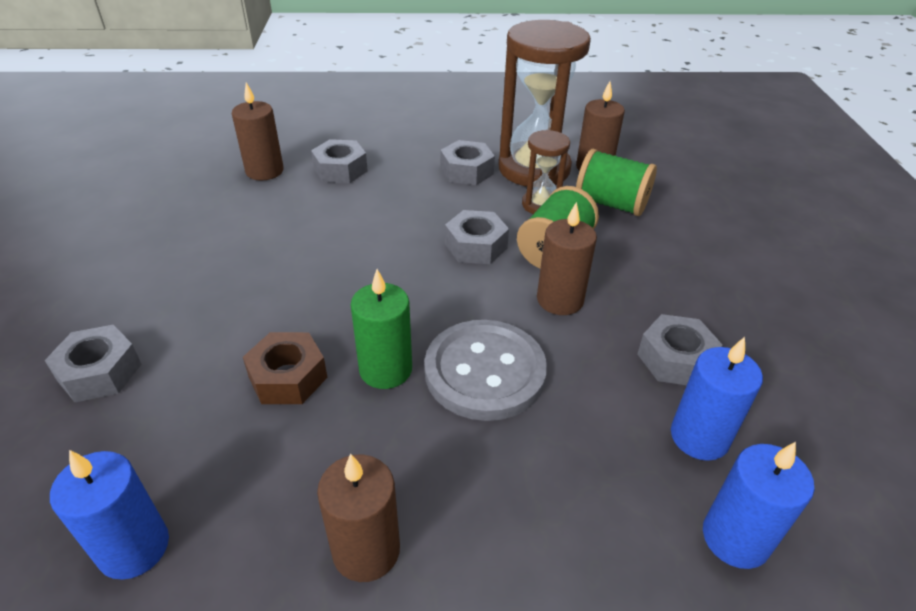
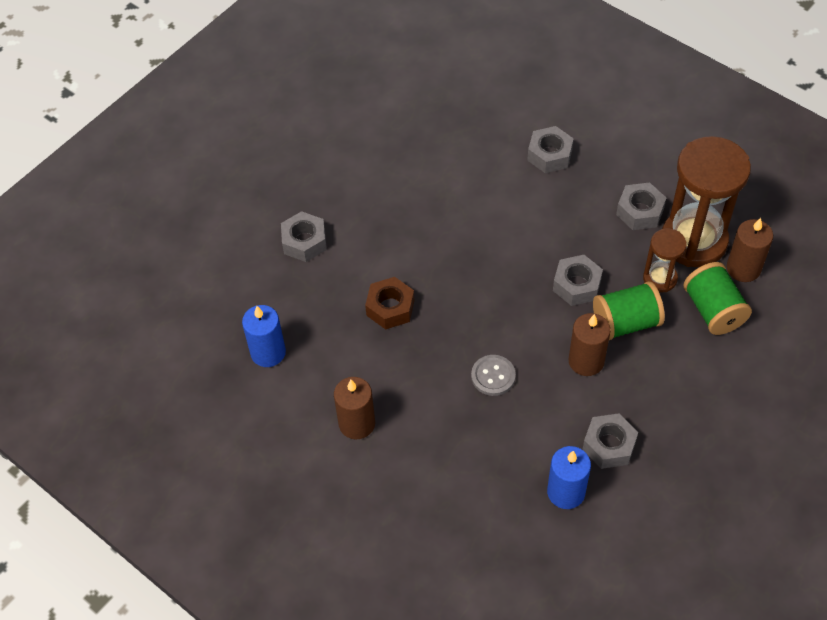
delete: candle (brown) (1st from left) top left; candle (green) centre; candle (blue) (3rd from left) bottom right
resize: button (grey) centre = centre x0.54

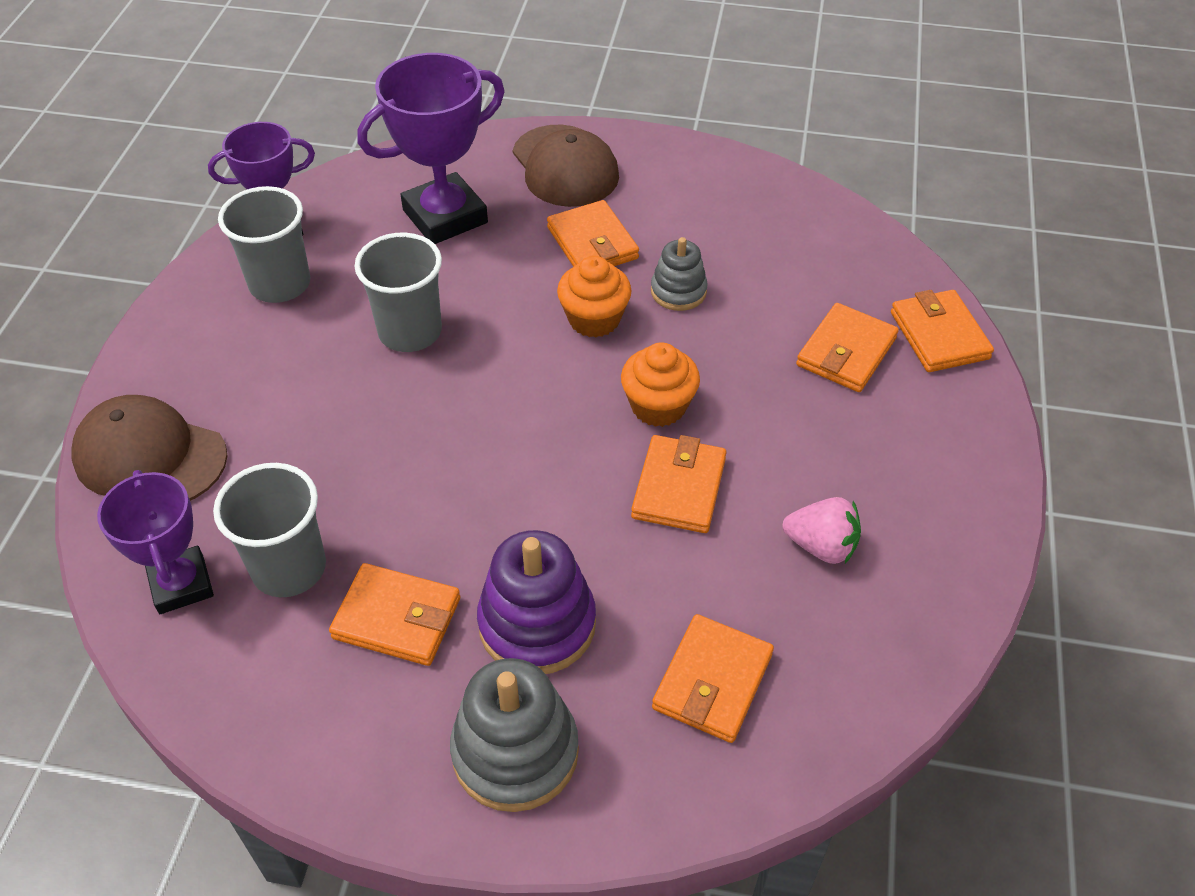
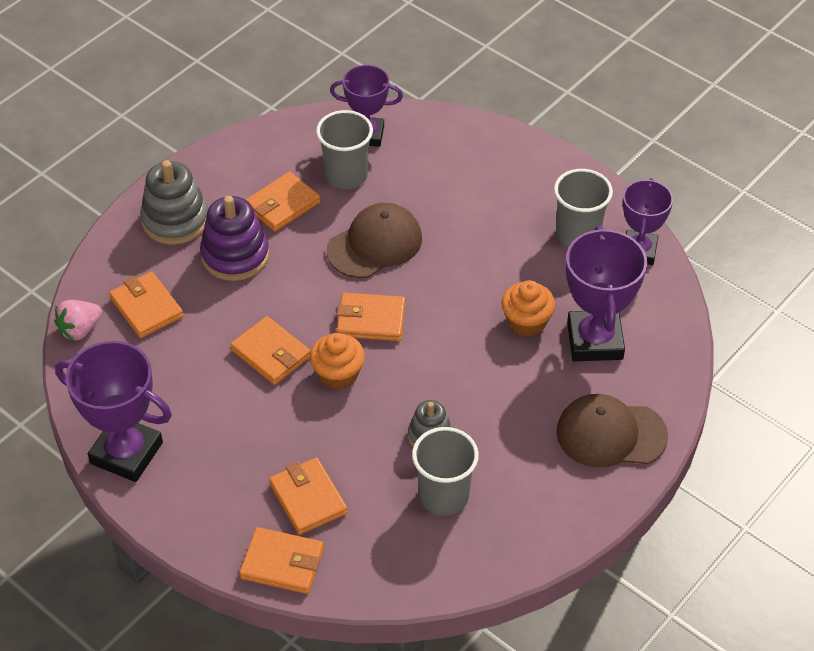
insert: trophy (purple) (1st from left) middle left
move: strawberry (pink) middle right to middle left; cap (brown) (1st from left) middle left to centre; wallet (orange) (2nd from left in the first image) top centre to wallet (orange) (6th from left) centre; cup (grey) (3rd from left in the first image) top left to cup (grey) (2nd from left) bottom centre; cupcake (orange) (1st from left in the first image) top centre to cupcake (orange) (2nd from left) centre

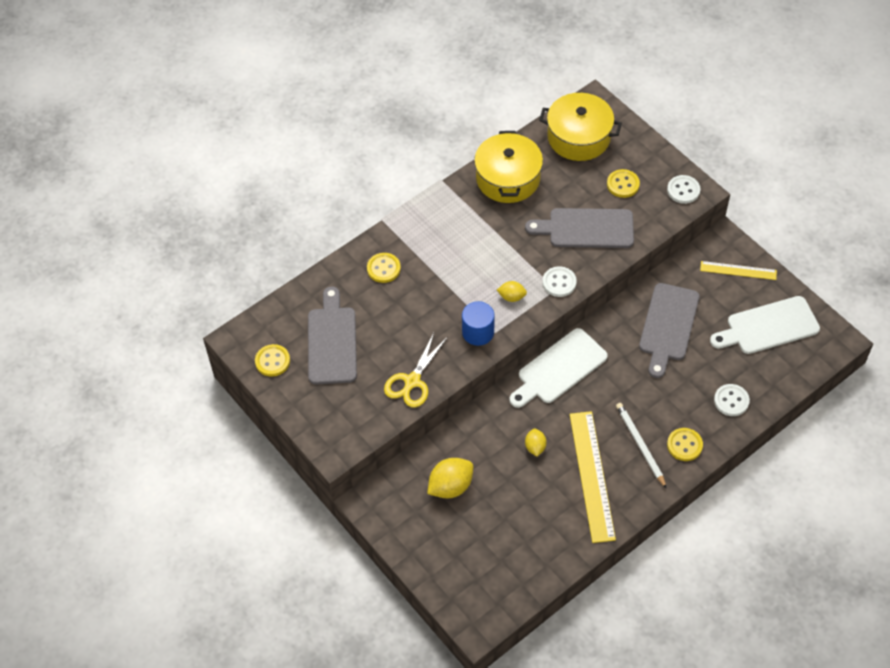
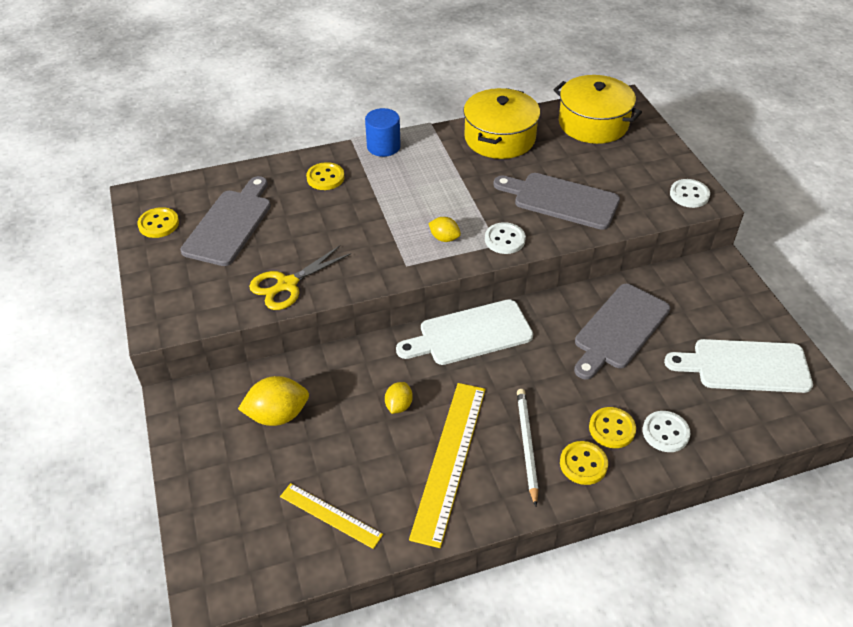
move: ruler (yellow) (2nd from left in the first image) middle right to ruler (yellow) (1st from left) bottom centre; cylinder (blue) centre to top centre; button (yellow) (3rd from left in the first image) top right to button (yellow) (4th from left) bottom right

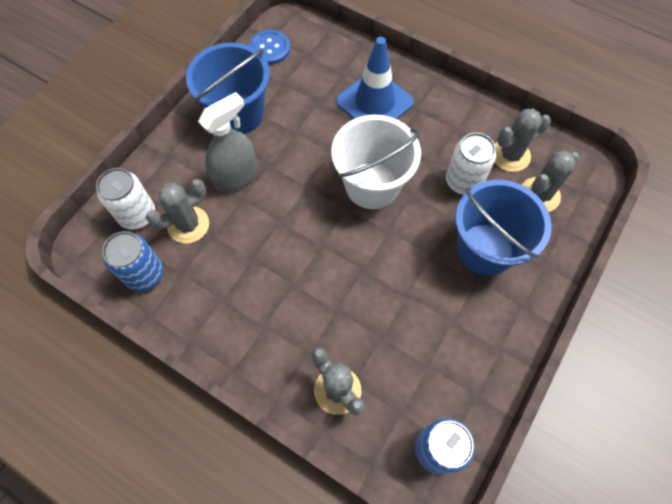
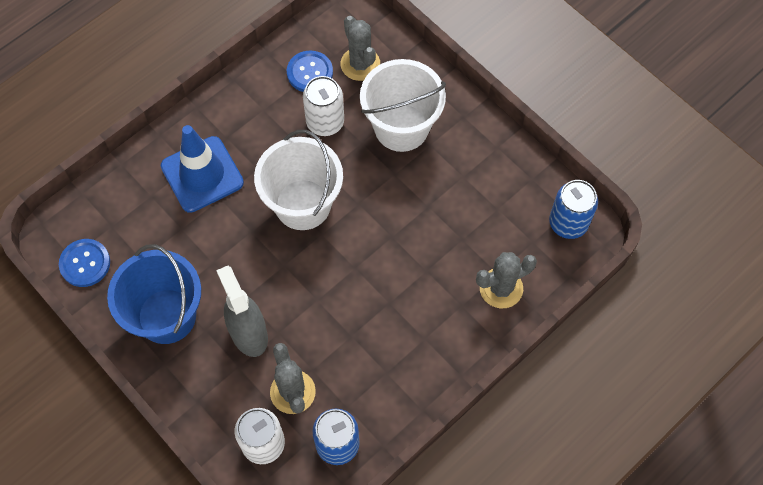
replace: cactus (grey) (3rd from left) top right to button (blue) (2nd from left) top centre
recolor: bucket (blue) (2nd from left) middle right to bucket (white) (2nd from left) top centre

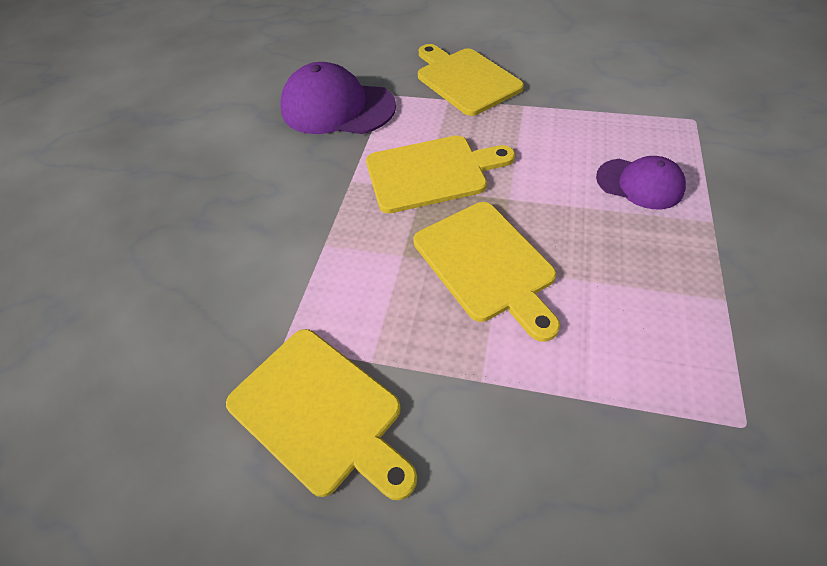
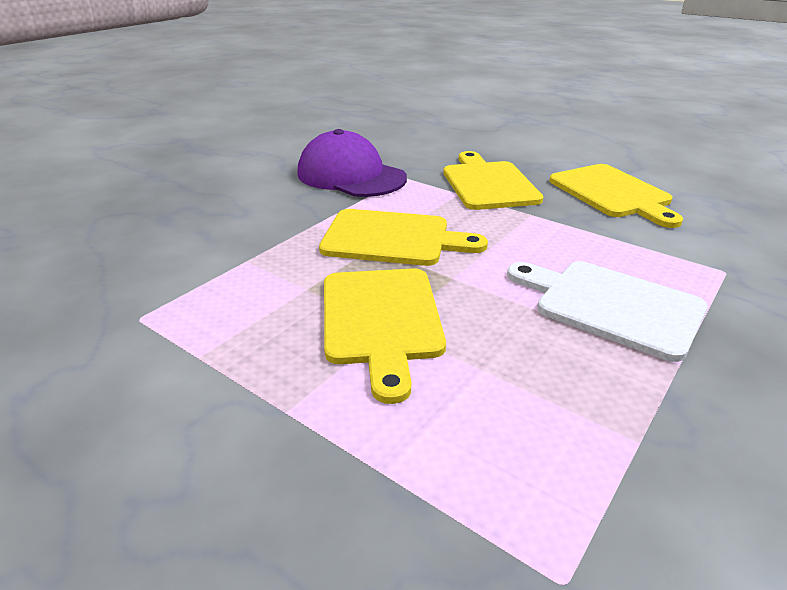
move: cutting board (yellow) (1st from left in the first image) bottom centre to cutting board (yellow) (4th from left) top right
replace: cap (purple) (2nd from left) top right to cutting board (white) middle right

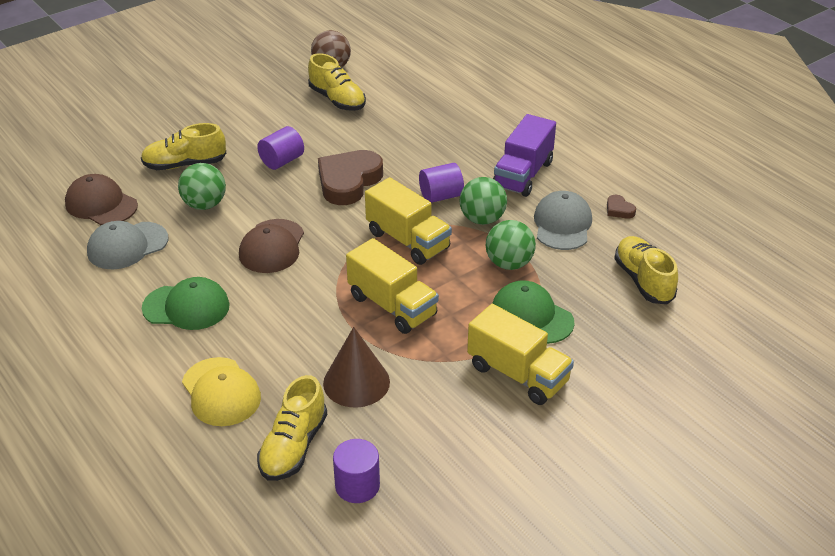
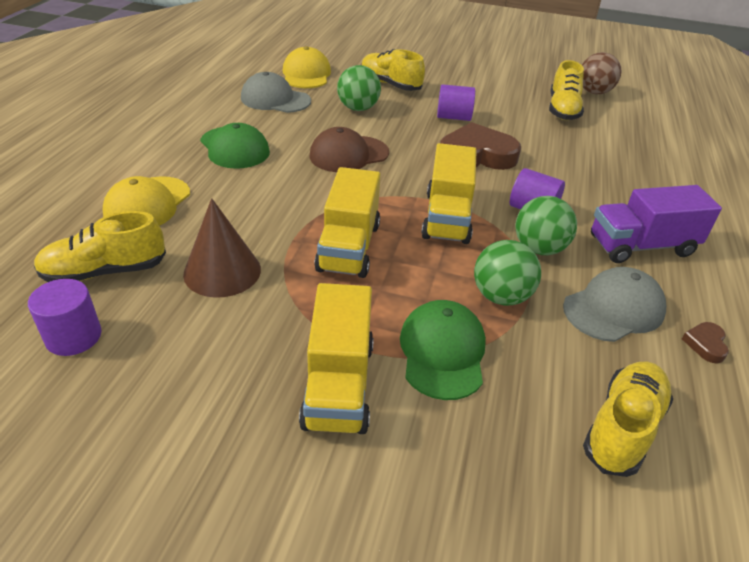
recolor: cap (brown) (1st from left) middle left to cap (yellow) (2nd from left) top centre

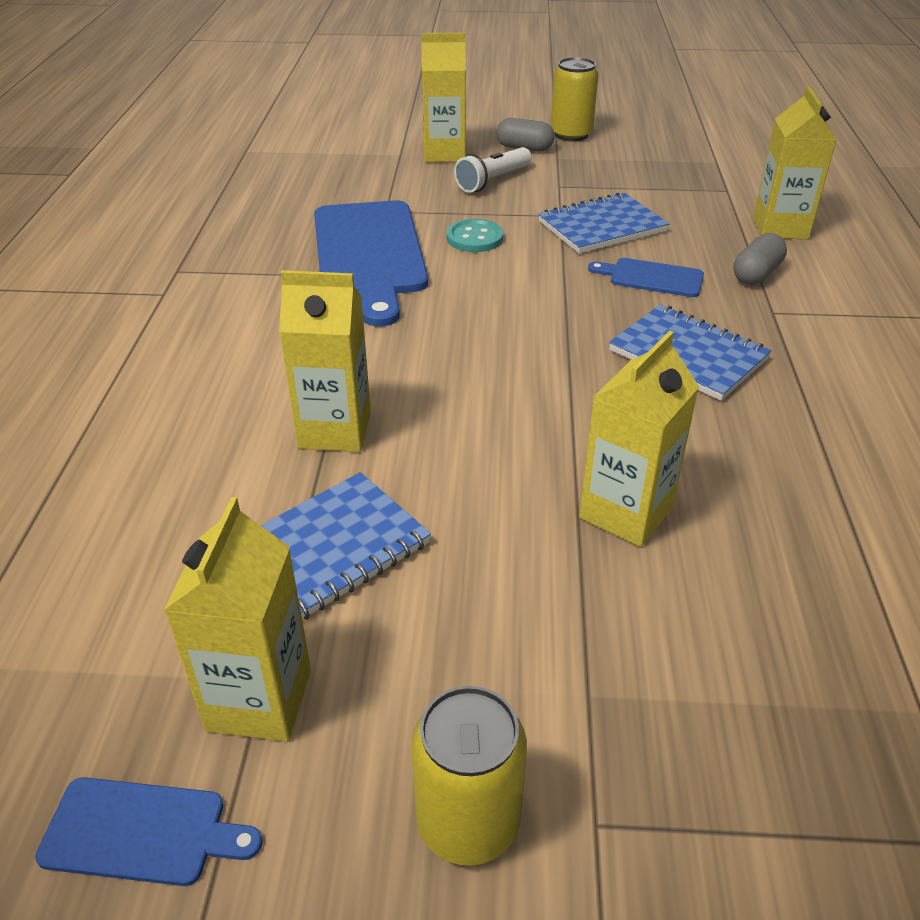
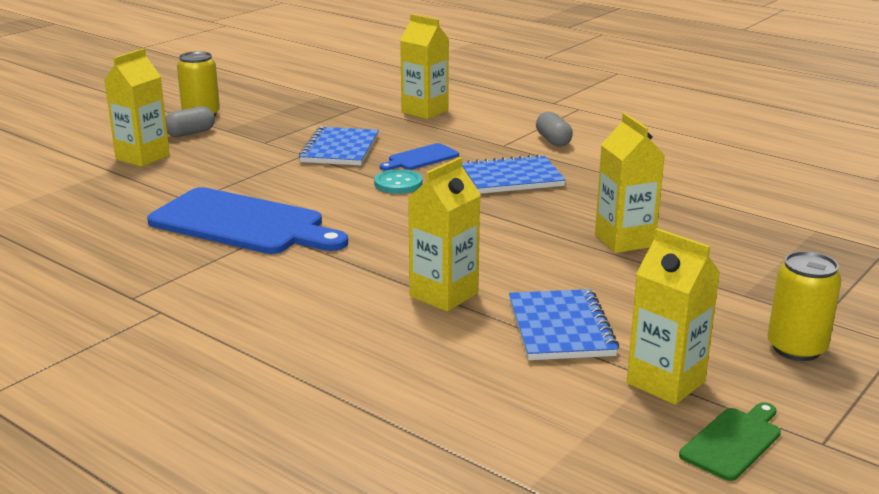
delete: flashlight (white) top centre
move: button (turquoise) top centre to centre; capsule (grey) (2nd from left) top right to top centre
recolor: cutting board (blue) (1st from left) bottom left to cutting board (green) bottom right

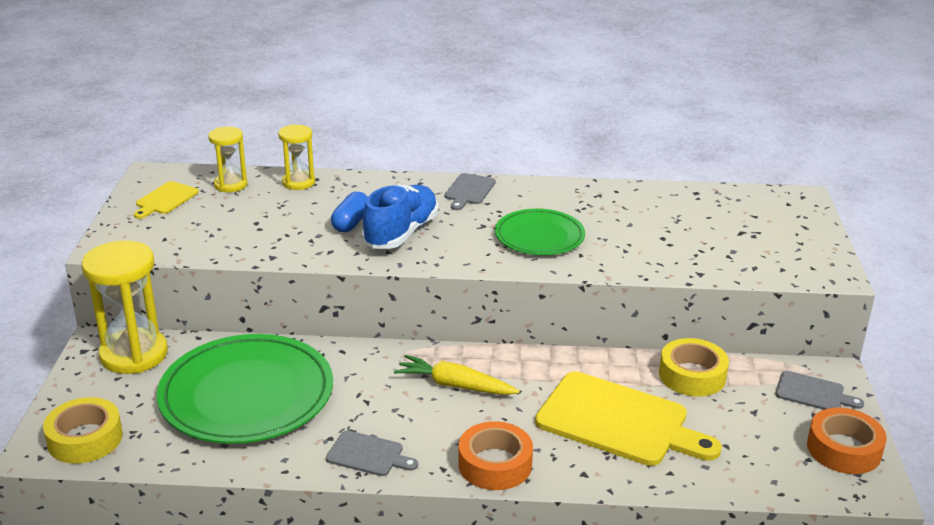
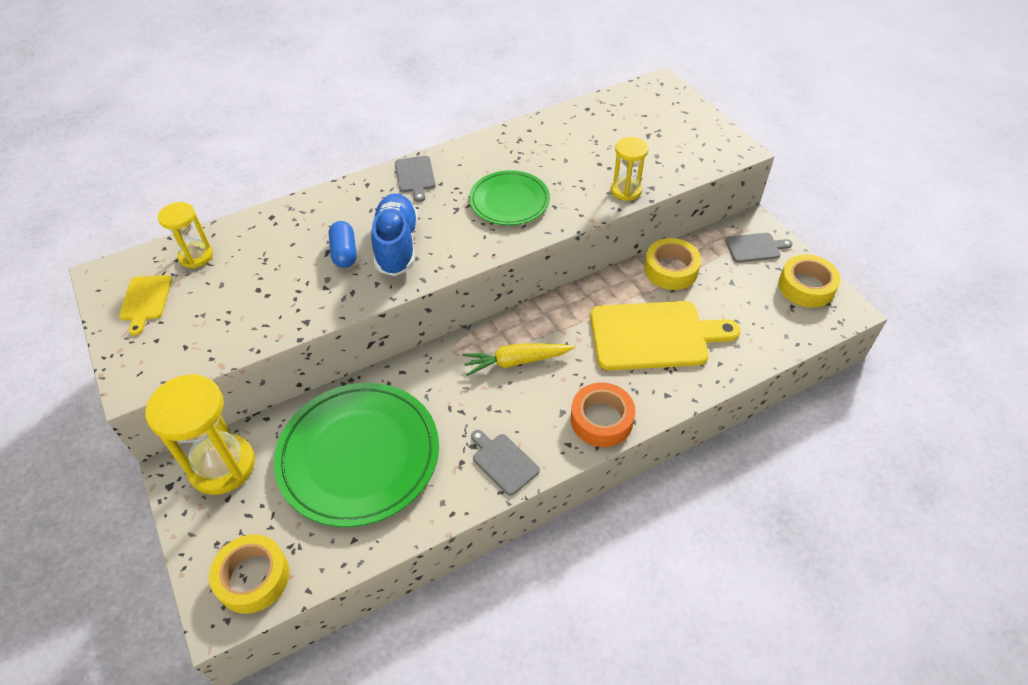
move: hourglass (yellow) (3rd from left) top left to top centre
recolor: tape (orange) (2nd from left) bottom right to tape (yellow) (3rd from left) middle right
rotate: cutting board (grey) (1st from left in the first image) bottom centre = bottom centre 120 degrees counterclockwise

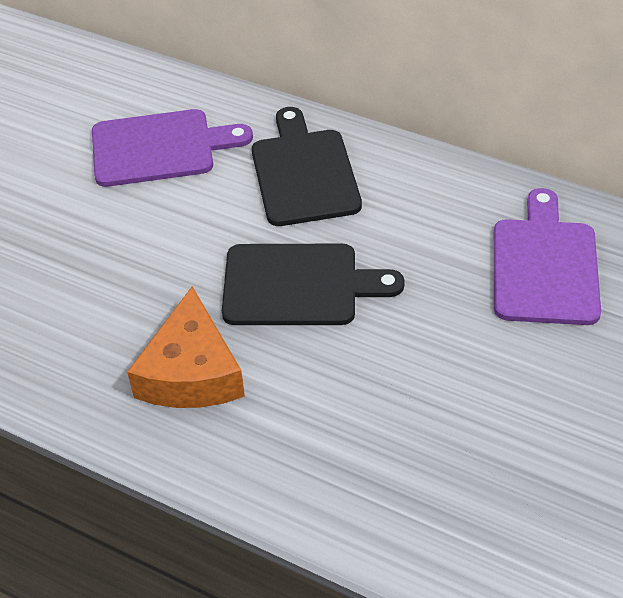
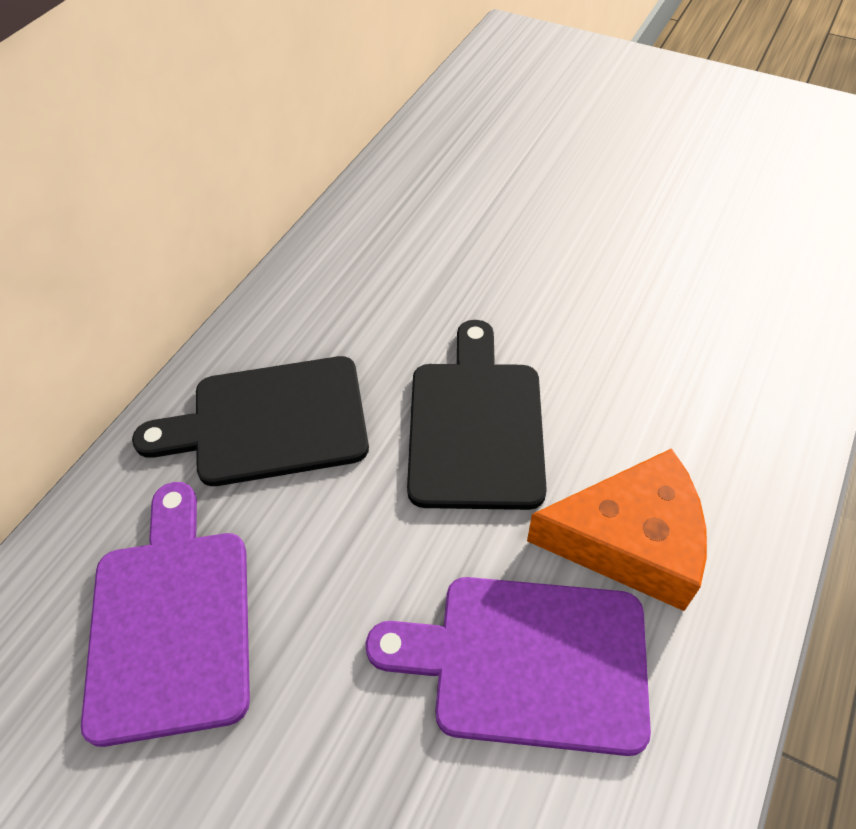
move: cutting board (purple) (2nd from left) middle right to bottom centre

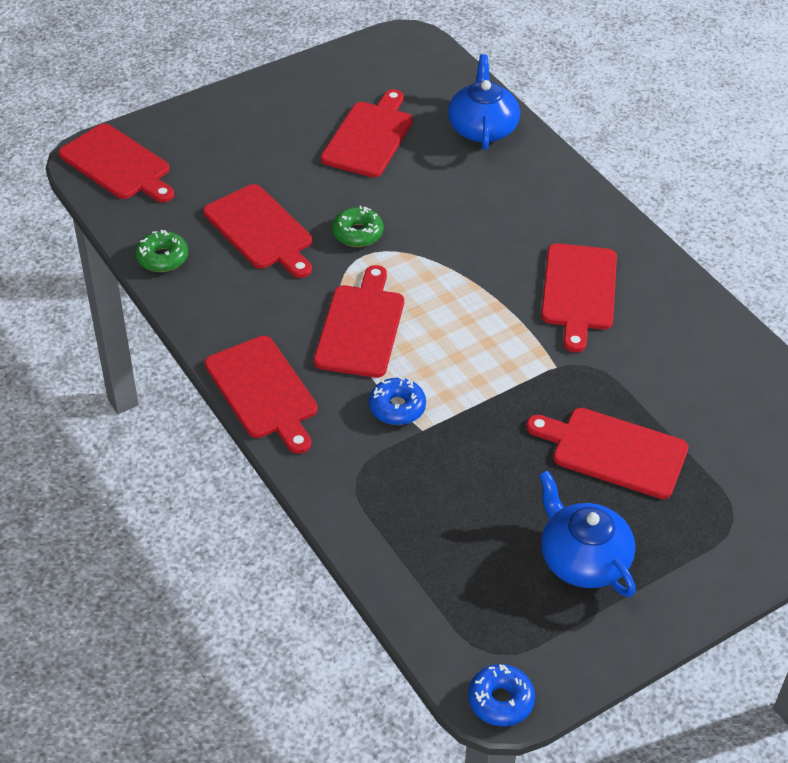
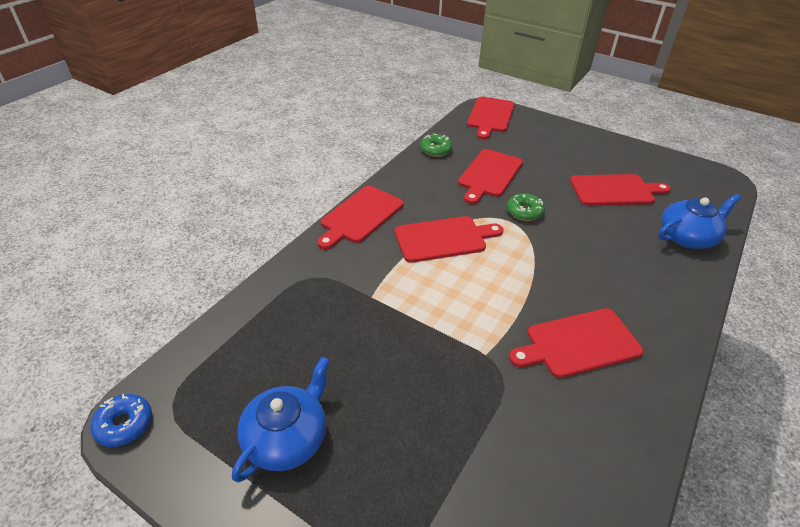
delete: donut (blue) (1st from left) centre; cutting board (red) (7th from left) middle right

